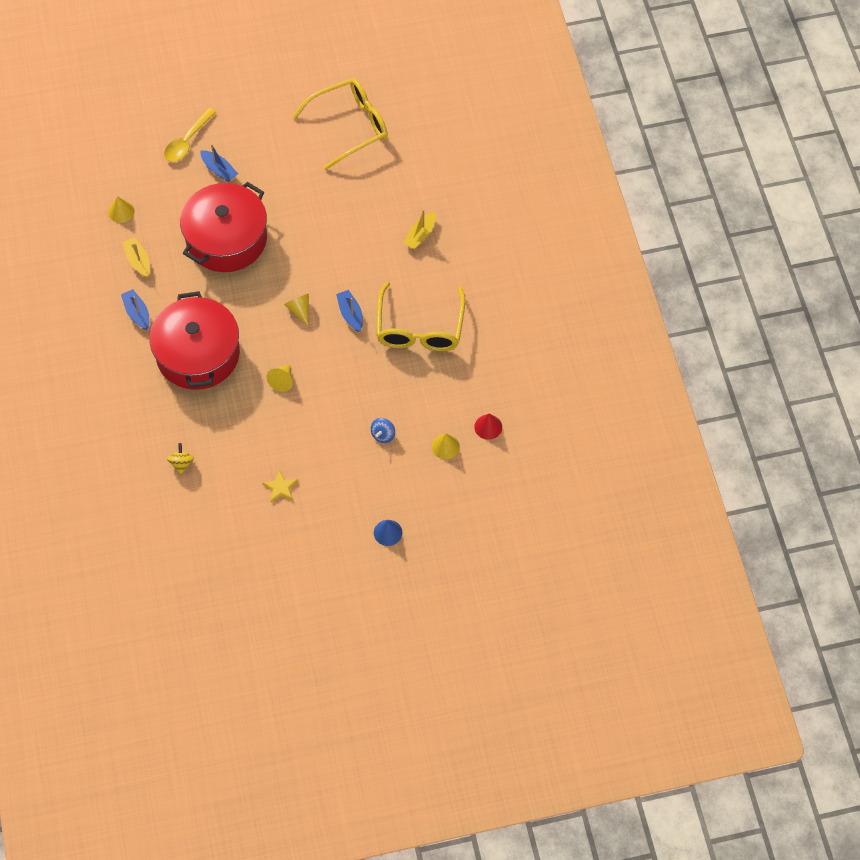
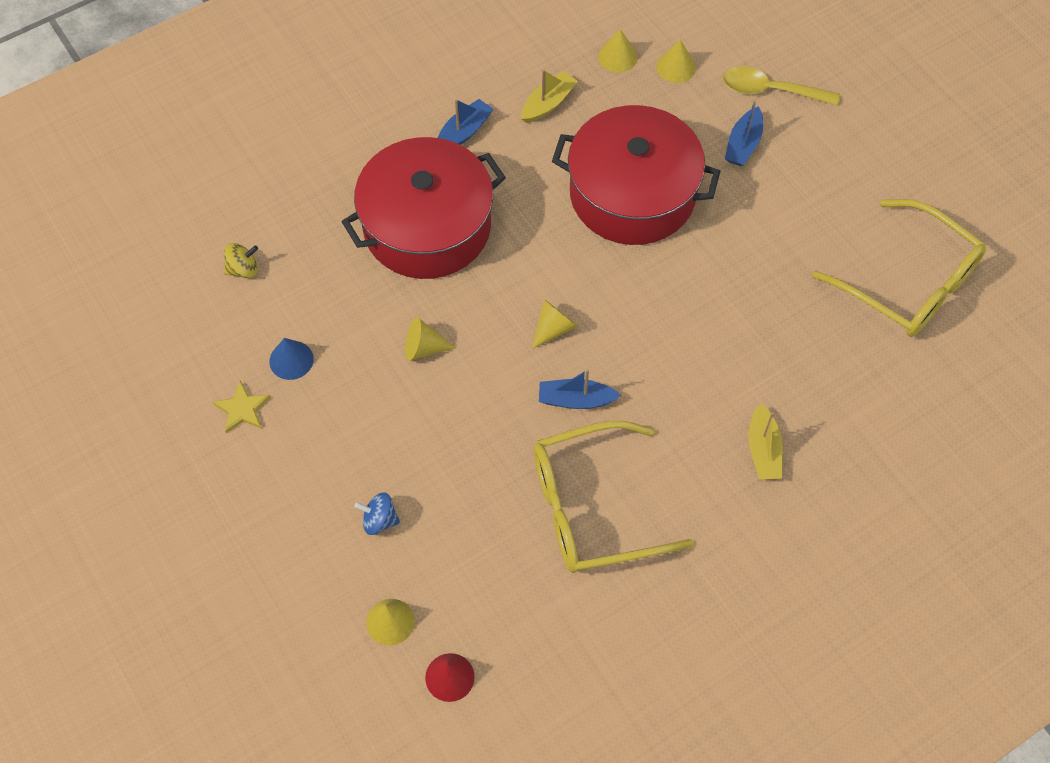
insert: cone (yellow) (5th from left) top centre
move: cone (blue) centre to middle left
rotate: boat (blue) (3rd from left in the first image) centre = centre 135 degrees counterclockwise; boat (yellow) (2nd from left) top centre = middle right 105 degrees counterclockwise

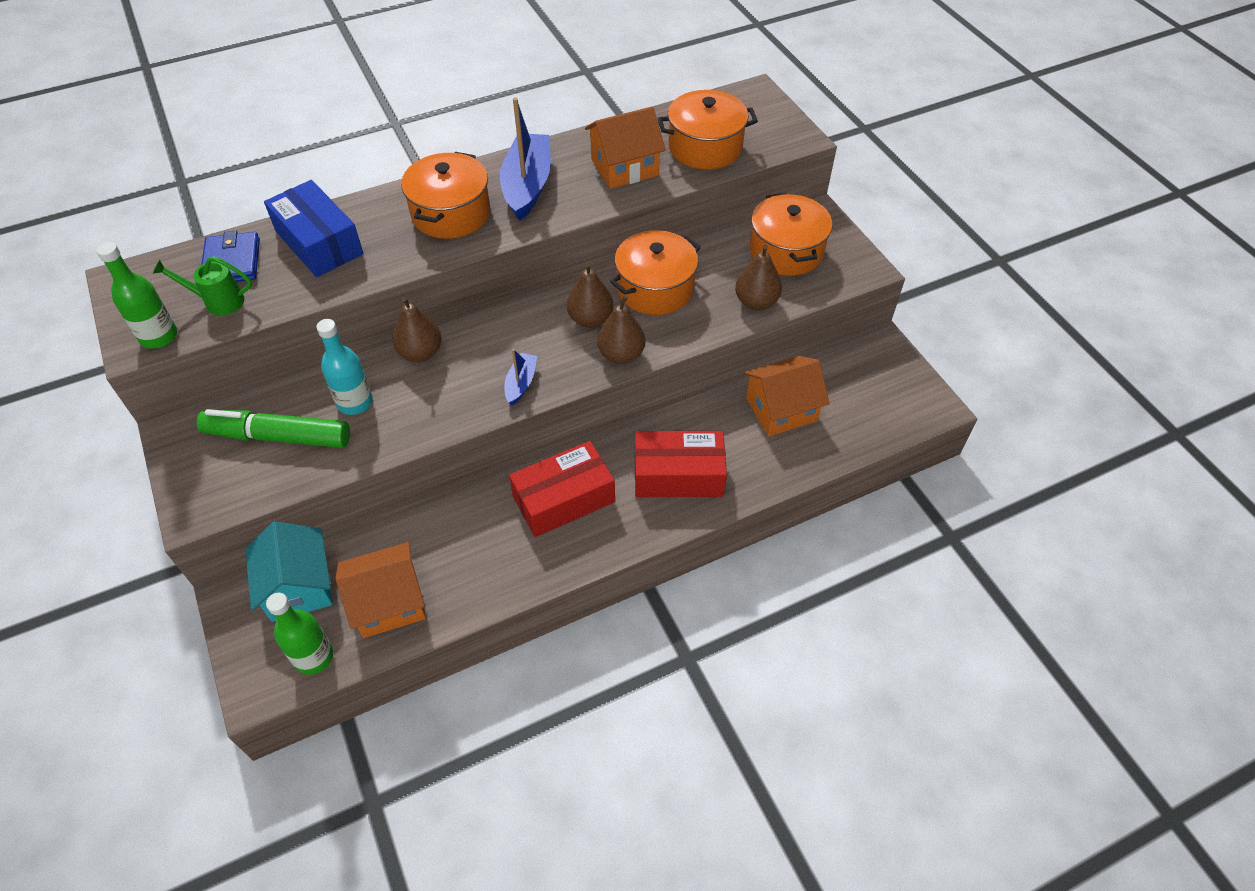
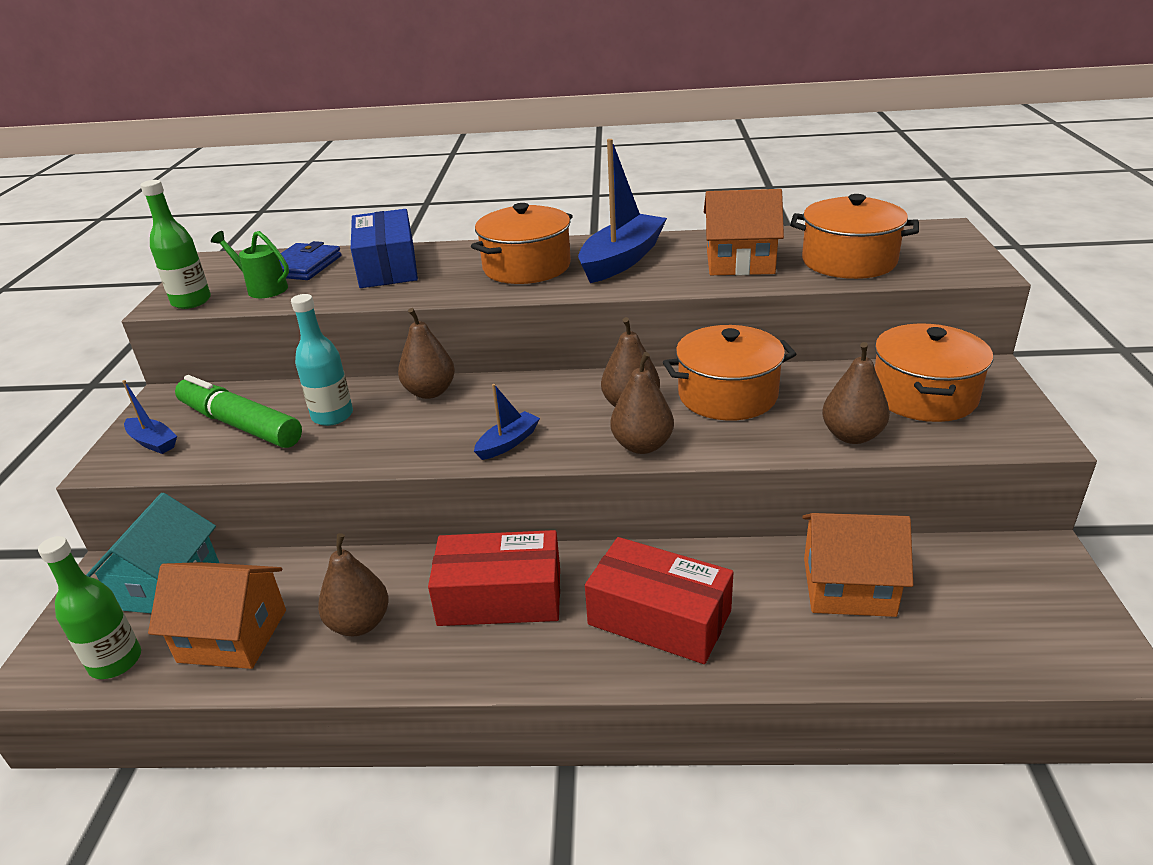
insert: boat (blue) (1st from left) middle left; pear (brown) (1st from left) bottom left

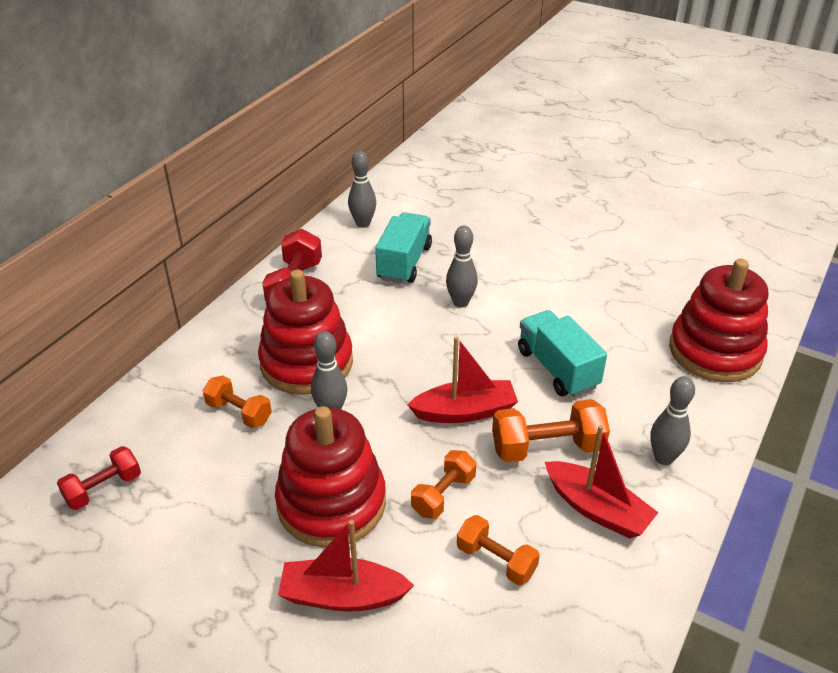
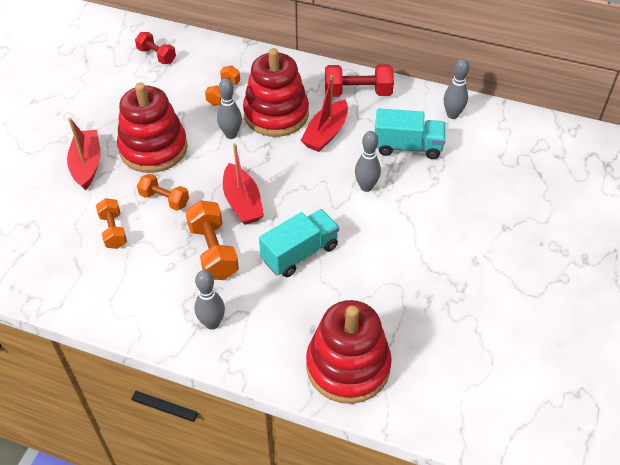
move: boat (red) (3rd from left) bottom right to top centre
rotate: dumbbell (orange) (3rd from left in the first image) bottom centre = middle left 45 degrees counterclockwise

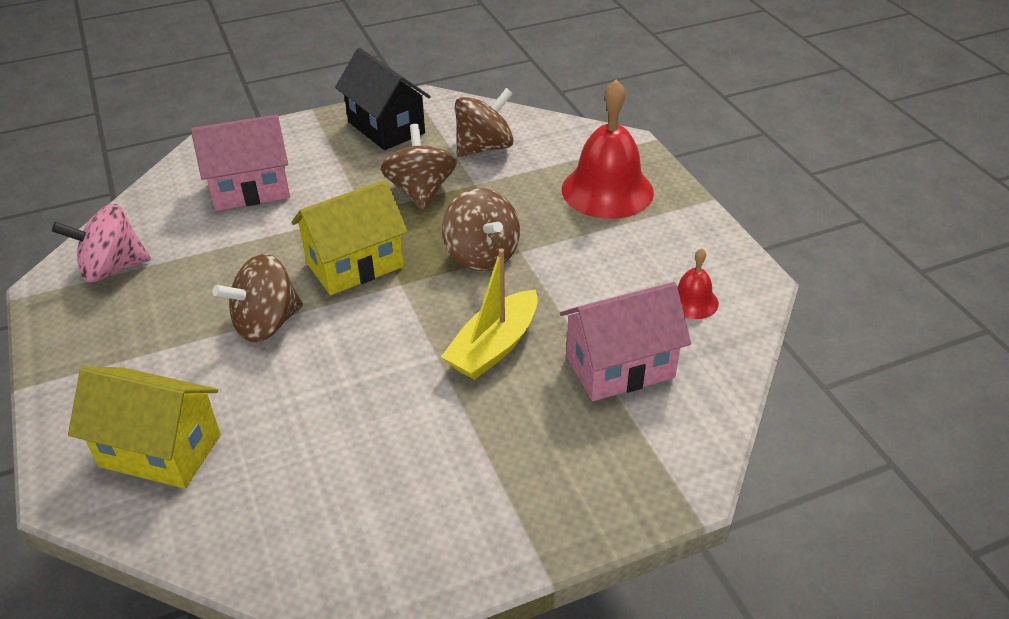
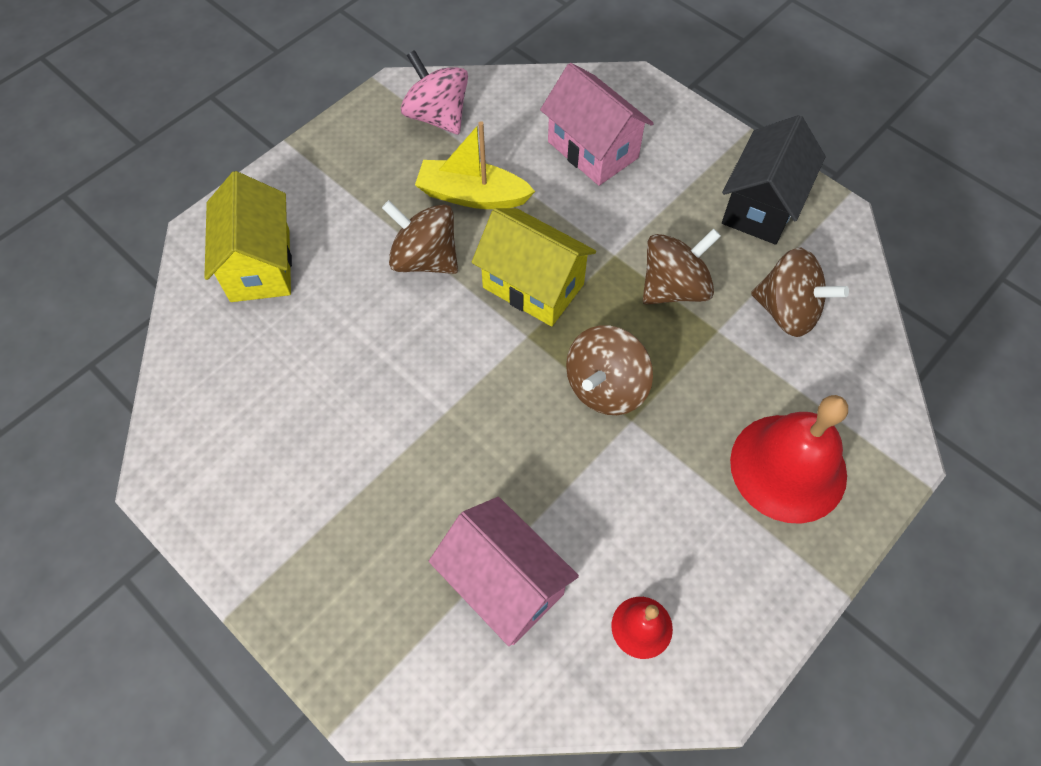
move: boat (yellow) centre to top centre

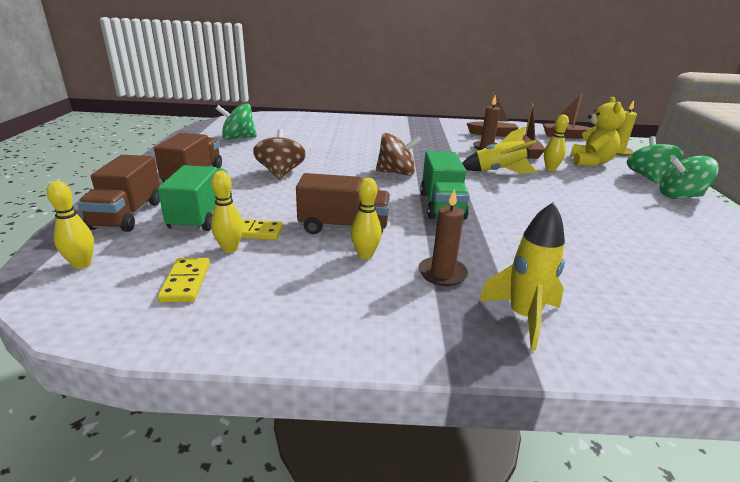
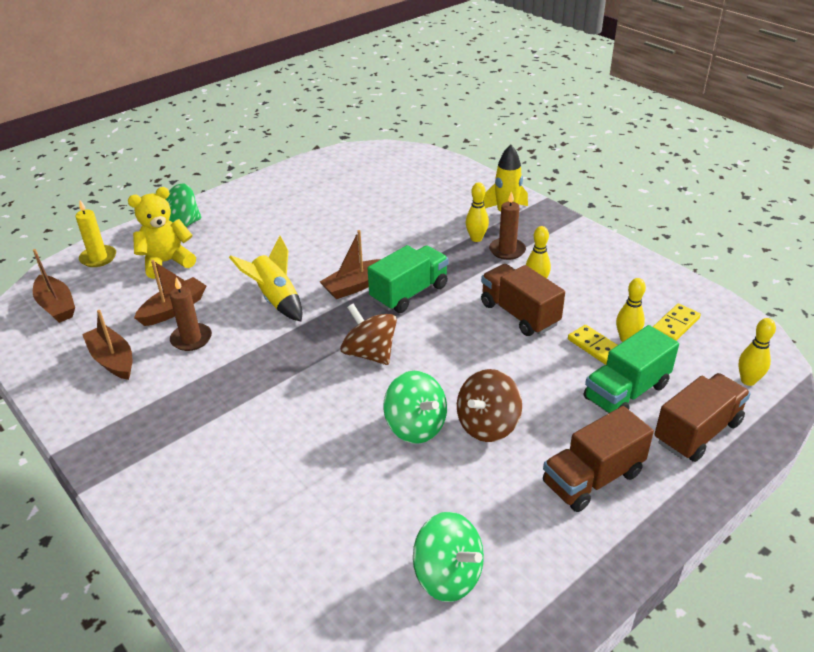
insert: boat (brown) (4th from left) centre
move: spinning top (green) (3rd from left in the first image) middle right to spinning top (green) (2nd from left) centre; bowling pin (yellow) (4th from left in the first image) top right to bowling pin (yellow) (1st from left) top centre

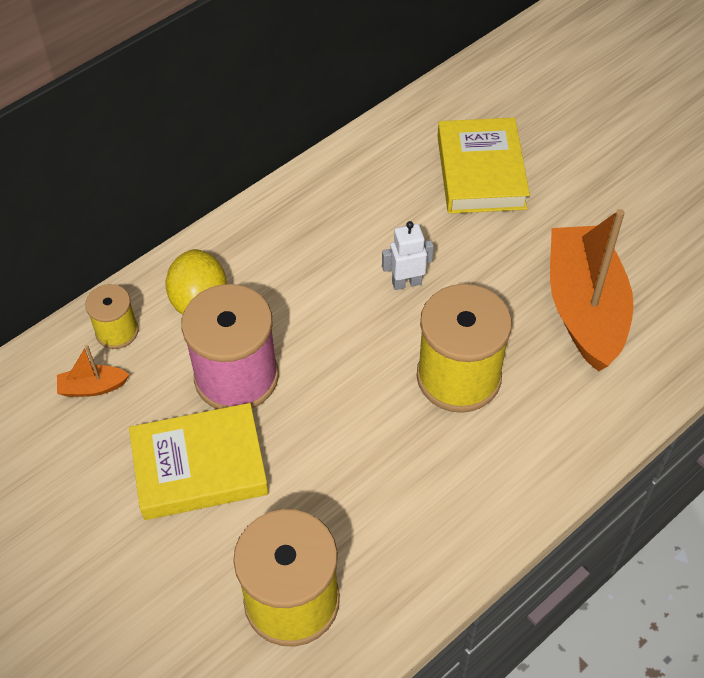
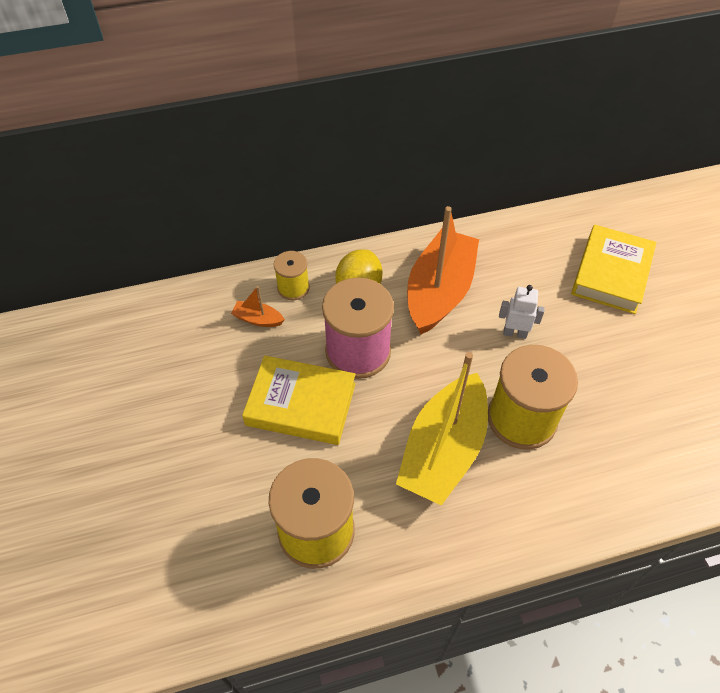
insert: boat (yellow) centre
move: boat (orange) (2nd from left) middle right to centre

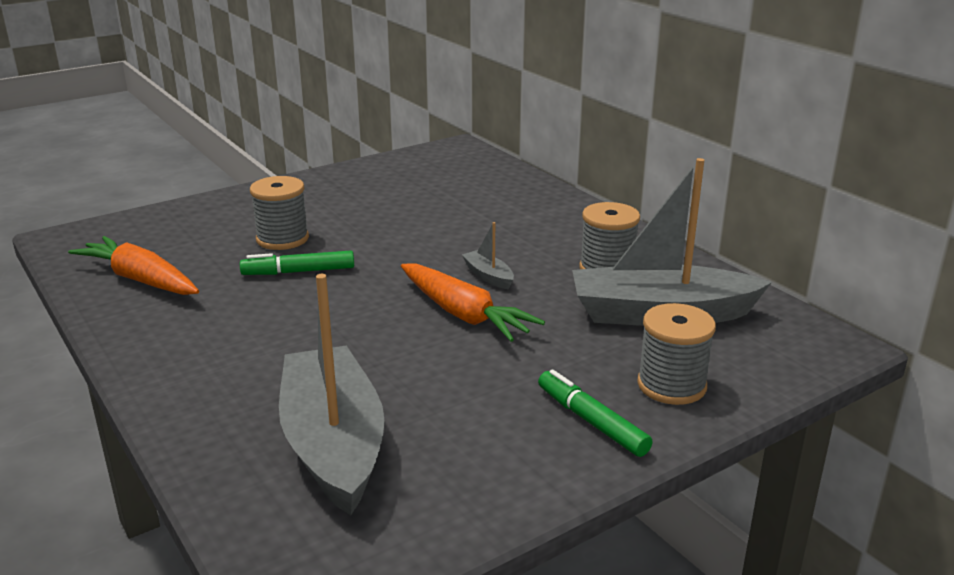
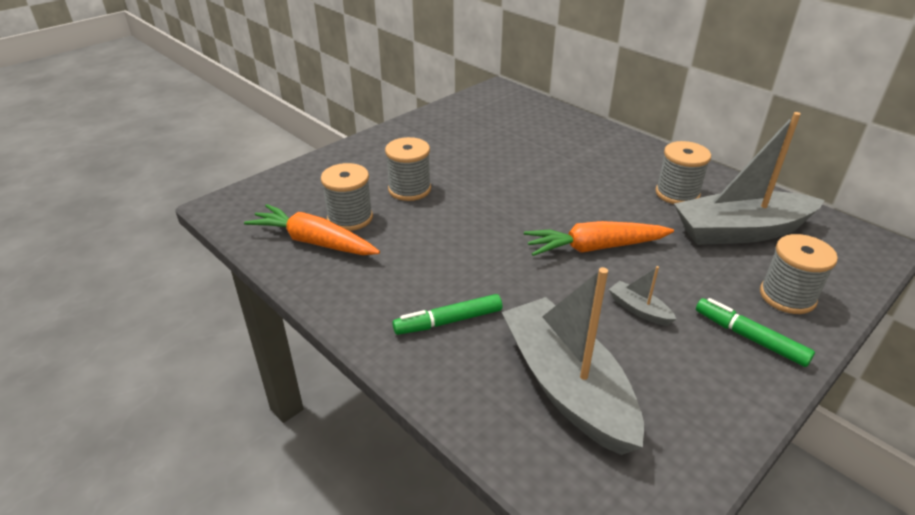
insert: spool (grey) (1st from left) centre
move: marker (green) (1st from left) middle left to centre; boat (grey) (2nd from left) centre to middle right
rotate: carrot (orange) (2nd from left) centre = centre 135 degrees clockwise

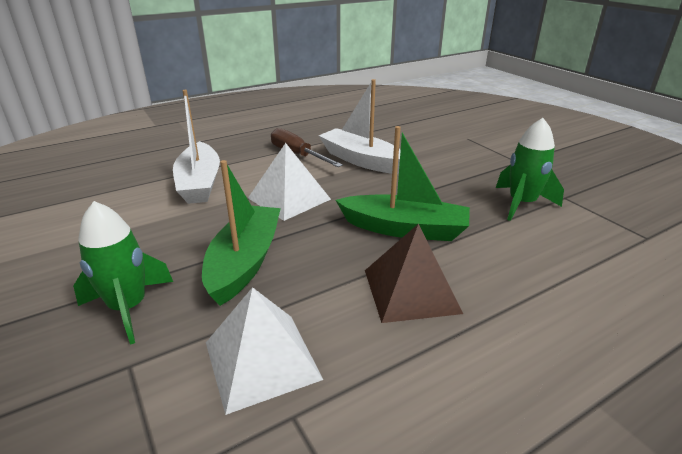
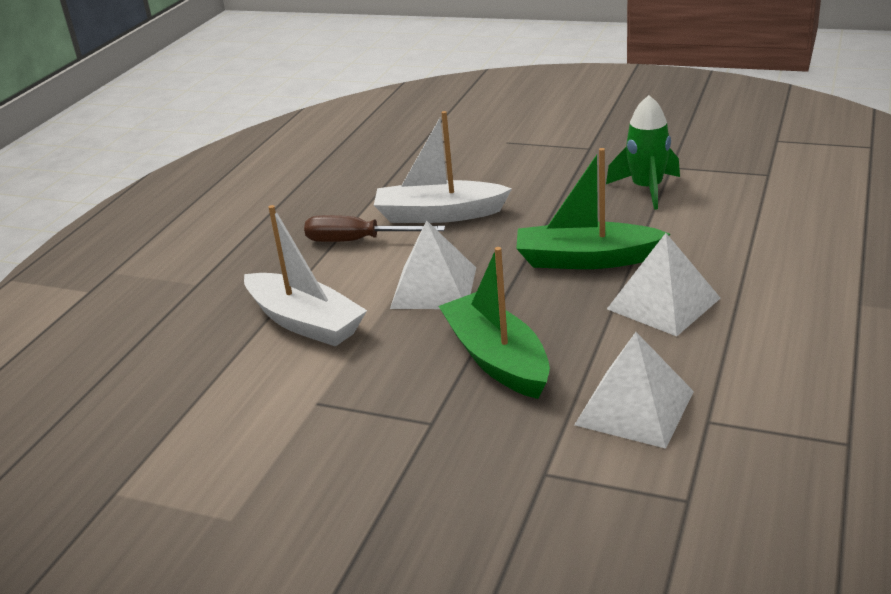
delete: rocket (green) (1st from left) middle left
recolor: pyramid (brown) centre to pyramid (white) (3rd from left) middle right
rotate: boat (green) (2nd from left) centre = centre 150 degrees counterclockwise

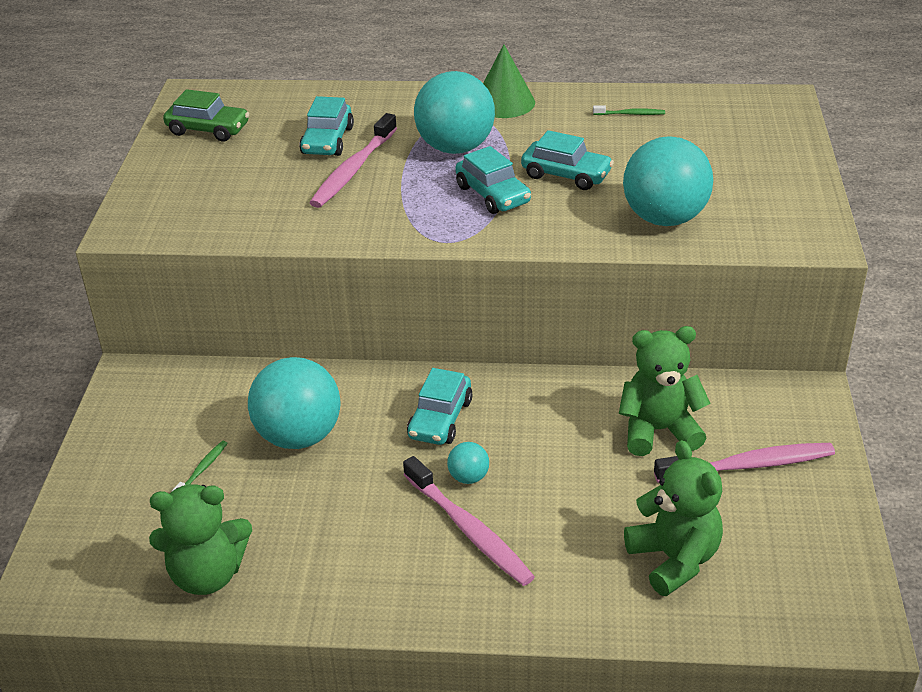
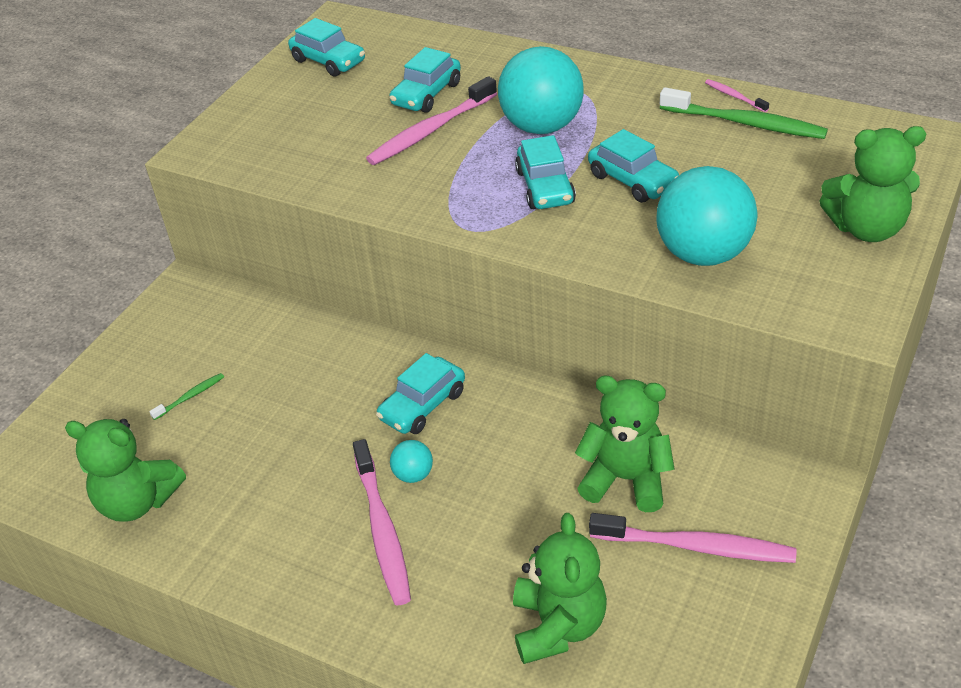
delete: ball (turquoise) (1st from left) middle left; cone (green) top centre
insert: toothbrush (pink) (4th from left) top right; teddy bear (green) (4th from left) top right
recolor: car (green) top left to car (turquoise) (1st from left) top centre
resize: toothbrush (green) (2nd from left) top right = top right x2.12

